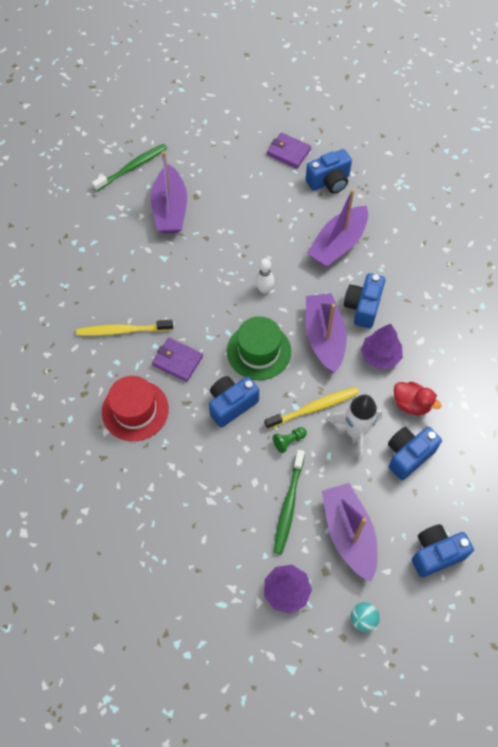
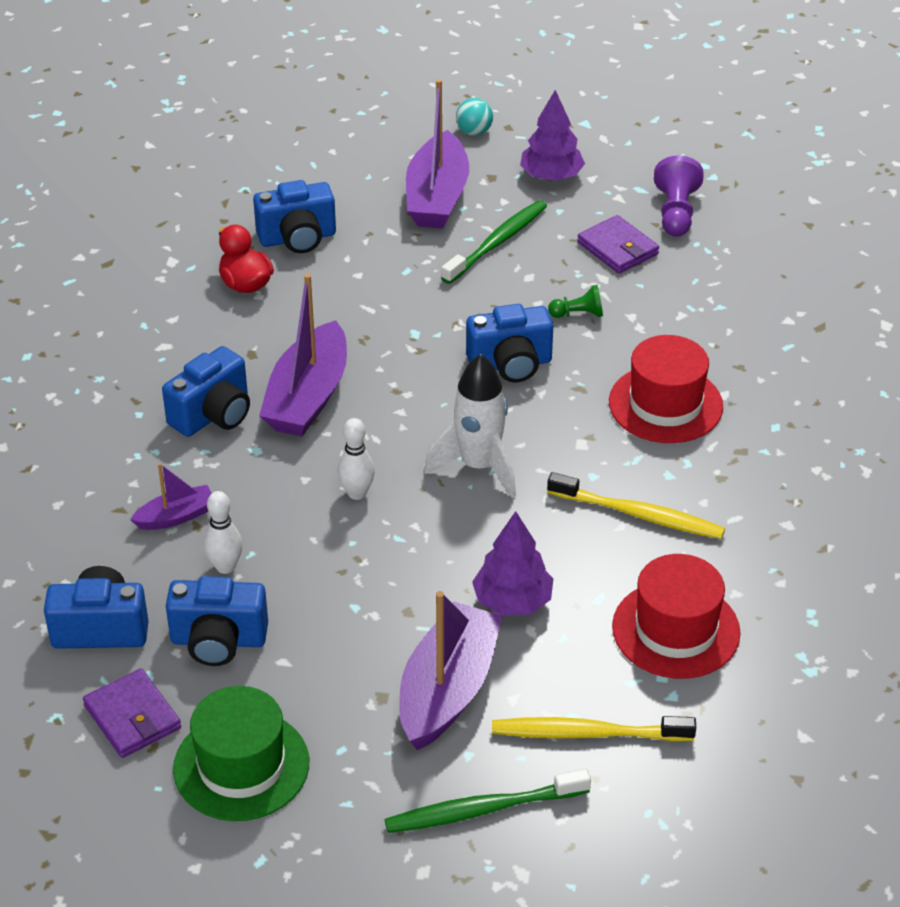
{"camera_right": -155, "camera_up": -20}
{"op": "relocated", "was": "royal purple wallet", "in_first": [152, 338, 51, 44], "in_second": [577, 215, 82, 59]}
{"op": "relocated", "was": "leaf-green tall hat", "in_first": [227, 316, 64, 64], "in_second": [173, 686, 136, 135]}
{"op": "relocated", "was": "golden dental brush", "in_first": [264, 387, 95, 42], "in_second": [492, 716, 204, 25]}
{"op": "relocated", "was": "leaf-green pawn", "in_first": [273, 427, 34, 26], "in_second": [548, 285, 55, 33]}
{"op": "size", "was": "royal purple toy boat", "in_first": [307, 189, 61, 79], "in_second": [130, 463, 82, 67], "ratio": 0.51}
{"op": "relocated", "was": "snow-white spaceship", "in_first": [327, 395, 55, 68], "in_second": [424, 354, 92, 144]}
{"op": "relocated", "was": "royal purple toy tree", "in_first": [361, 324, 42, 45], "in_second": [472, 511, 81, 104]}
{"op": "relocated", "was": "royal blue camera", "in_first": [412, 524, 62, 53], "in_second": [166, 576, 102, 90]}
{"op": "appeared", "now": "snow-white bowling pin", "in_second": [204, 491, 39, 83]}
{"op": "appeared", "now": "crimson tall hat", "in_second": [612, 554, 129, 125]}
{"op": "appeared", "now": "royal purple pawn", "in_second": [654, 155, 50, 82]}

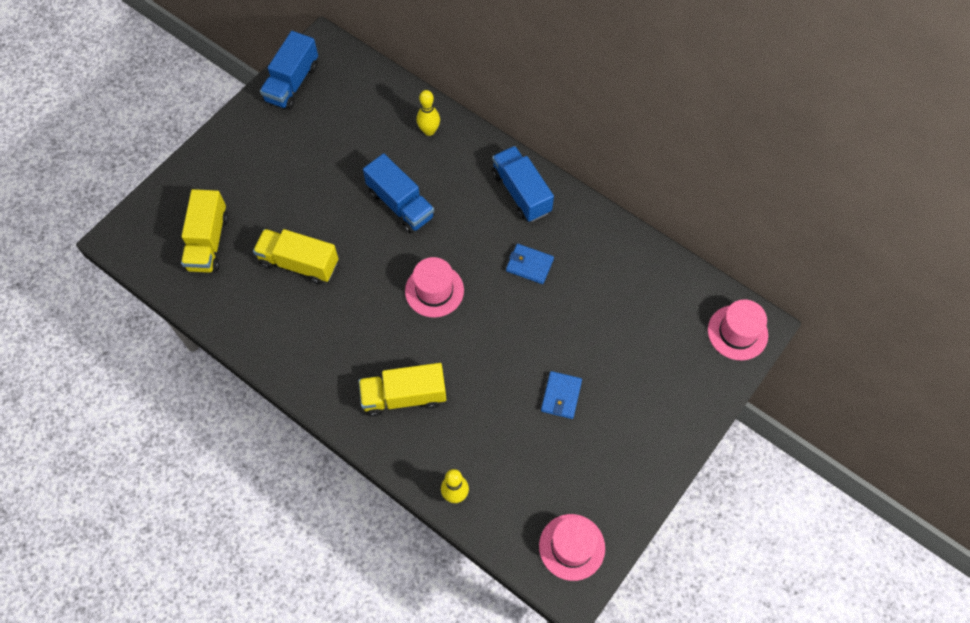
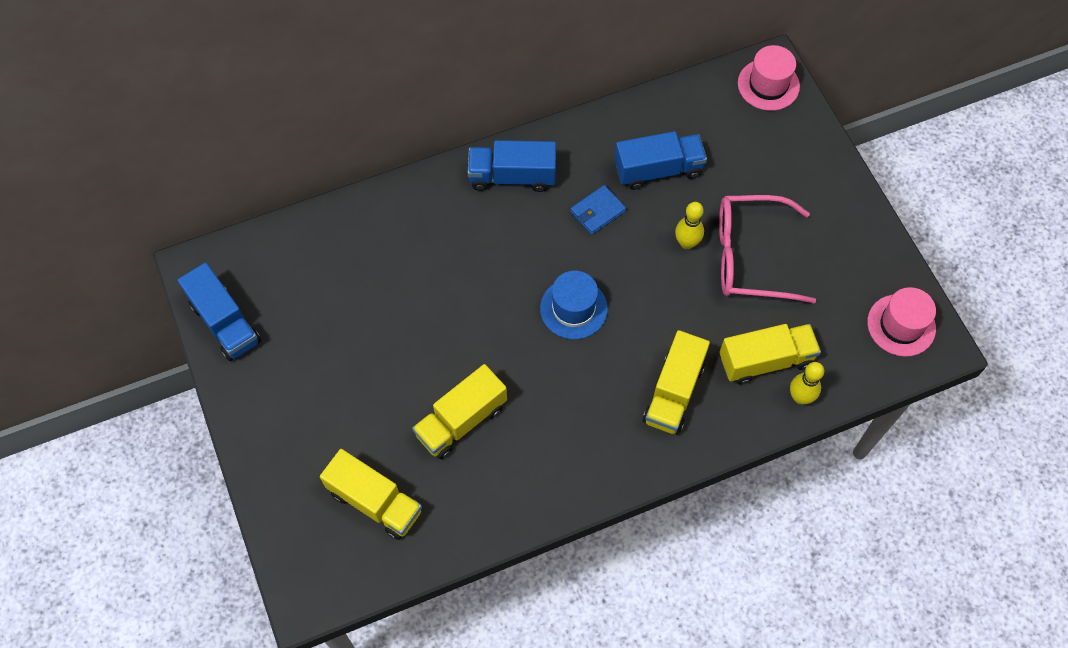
{"camera_right": -60, "camera_up": 0}
{"op": "relocated", "was": "royal blue lorry", "in_first": [363, 153, 72, 81], "in_second": [615, 131, 92, 59]}
{"op": "colour", "was": "rose-pink tall hat", "now": "royal blue tall hat", "in_first": [405, 257, 59, 61], "in_second": [540, 271, 68, 68]}
{"op": "relocated", "was": "golden bowling pin", "in_first": [417, 90, 23, 46], "in_second": [675, 202, 29, 47]}
{"op": "exchanged", "was": "royal blue wallet", "now": "rose-pink eyeglasses", "in_first": [541, 371, 41, 48], "in_second": [719, 195, 97, 109]}
{"op": "appeared", "now": "golden lorry", "in_second": [719, 324, 102, 61]}

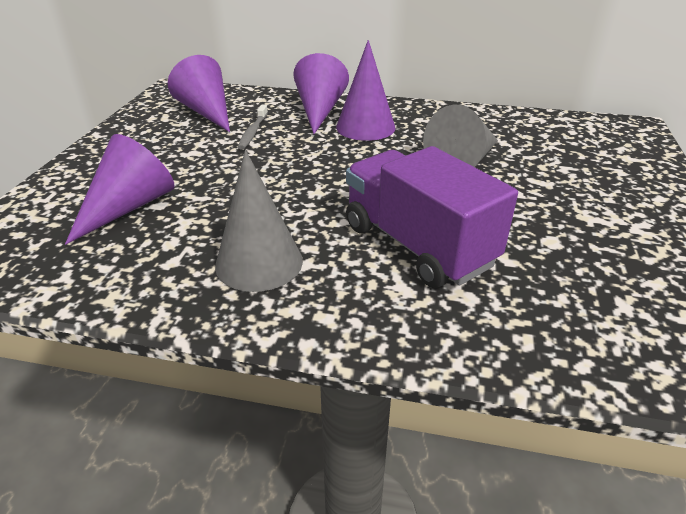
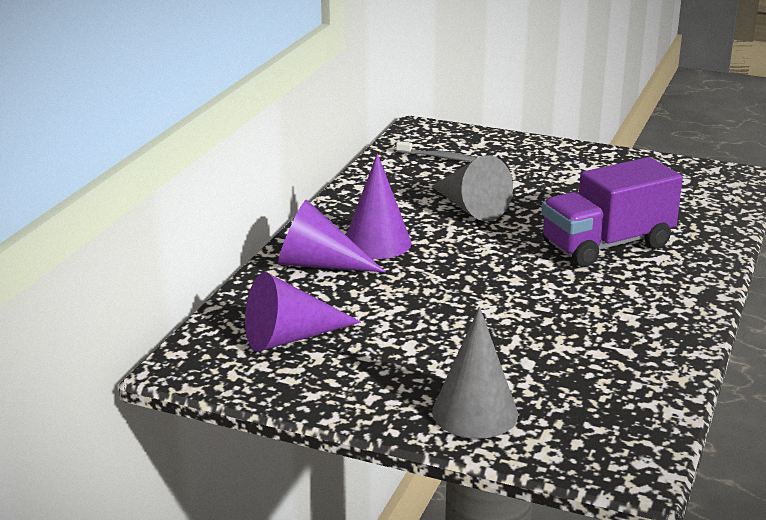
{"camera_right": -80, "camera_up": -10}
{"op": "missing", "was": "royal purple cone shape", "in_first": [65, 134, 110, 111]}
{"op": "relocated", "was": "grey cone shape", "in_first": [215, 150, 88, 142], "in_second": [432, 307, 86, 132]}
{"op": "relocated", "was": "grey dental brush", "in_first": [238, 105, 30, 45], "in_second": [396, 141, 81, 21]}

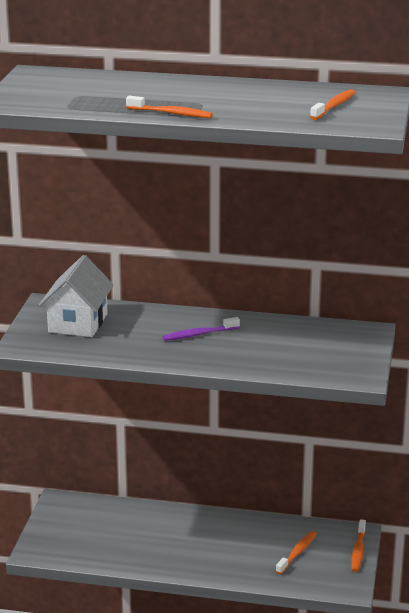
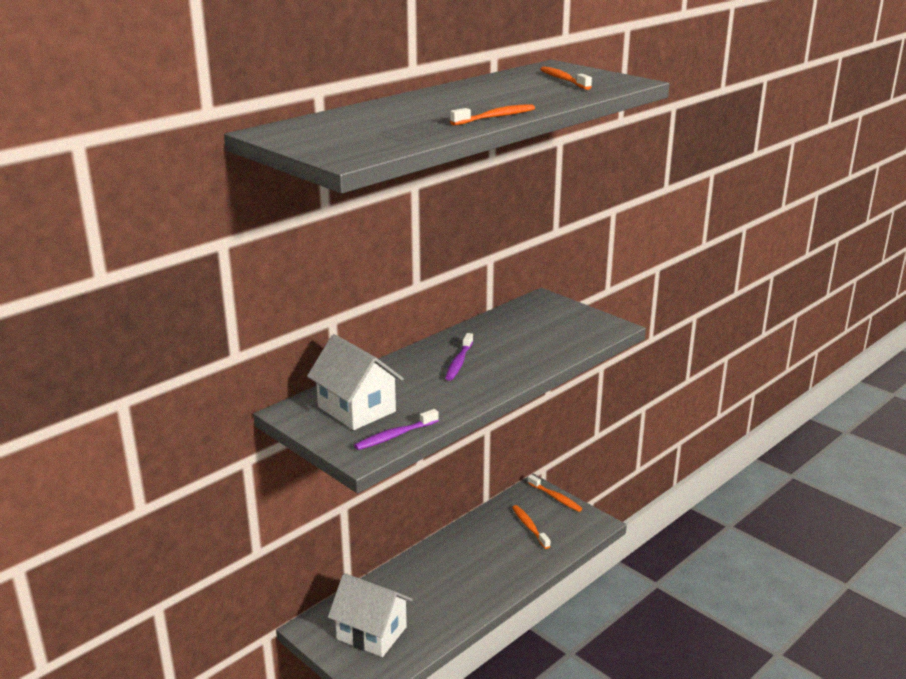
{"camera_right": -55, "camera_up": 0}
{"op": "appeared", "now": "snow-white house", "in_second": [328, 573, 85, 84]}
{"op": "appeared", "now": "royal purple dental brush", "in_second": [354, 409, 85, 41]}

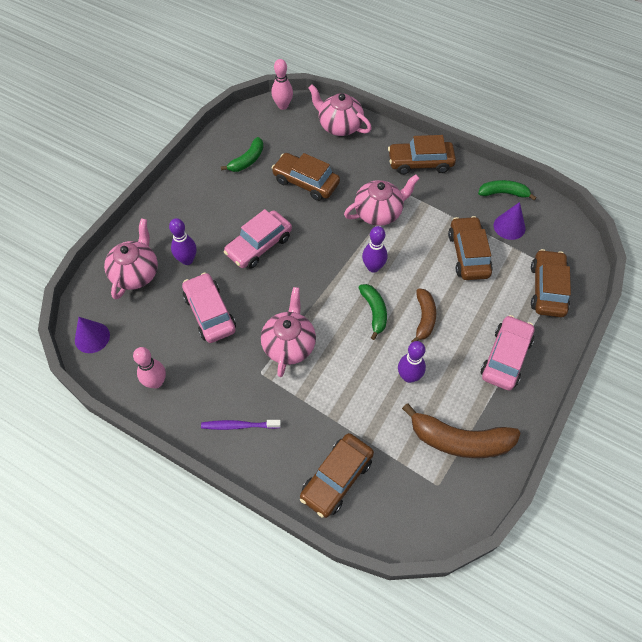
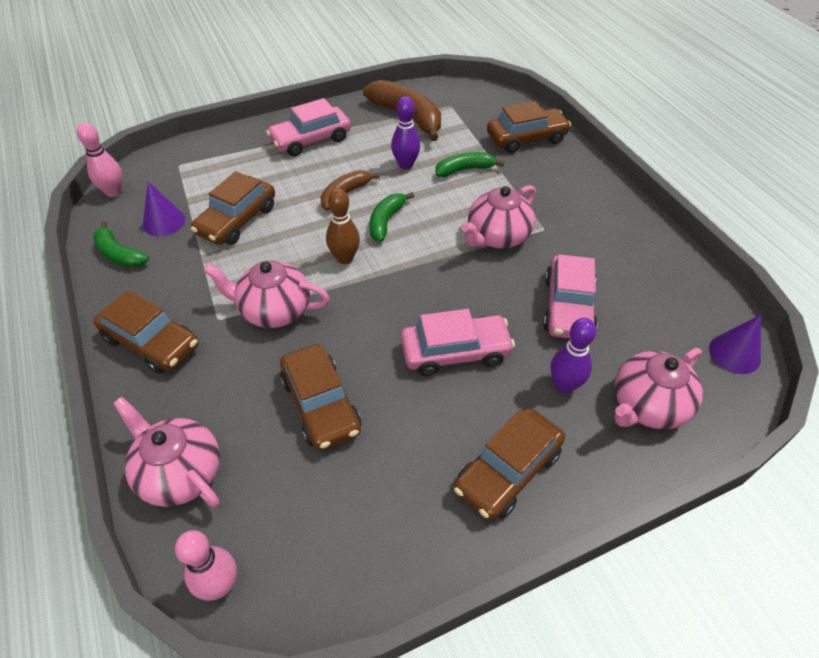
{"camera_right": -145, "camera_up": -10}
{"op": "relocated", "was": "rose-pink bowling pin", "in_first": [133, 347, 33, 42], "in_second": [77, 123, 45, 74]}
{"op": "missing", "was": "royal purple dental brush", "in_first": [201, 420, 80, 10]}
{"op": "relocated", "was": "leaf-green banana fruit", "in_first": [221, 137, 42, 35], "in_second": [435, 152, 69, 25]}
{"op": "spun", "was": "rose-pink tea pot", "in_first": [308, 84, 64, 52], "in_second": [113, 397, 107, 110], "clockwise": 150}
{"op": "colour", "was": "royal purple bowling pin", "now": "brown bowling pin", "in_first": [362, 226, 25, 47], "in_second": [326, 189, 34, 75]}
{"op": "relocated", "was": "brown toy car", "in_first": [531, 249, 40, 68], "in_second": [454, 408, 111, 113]}

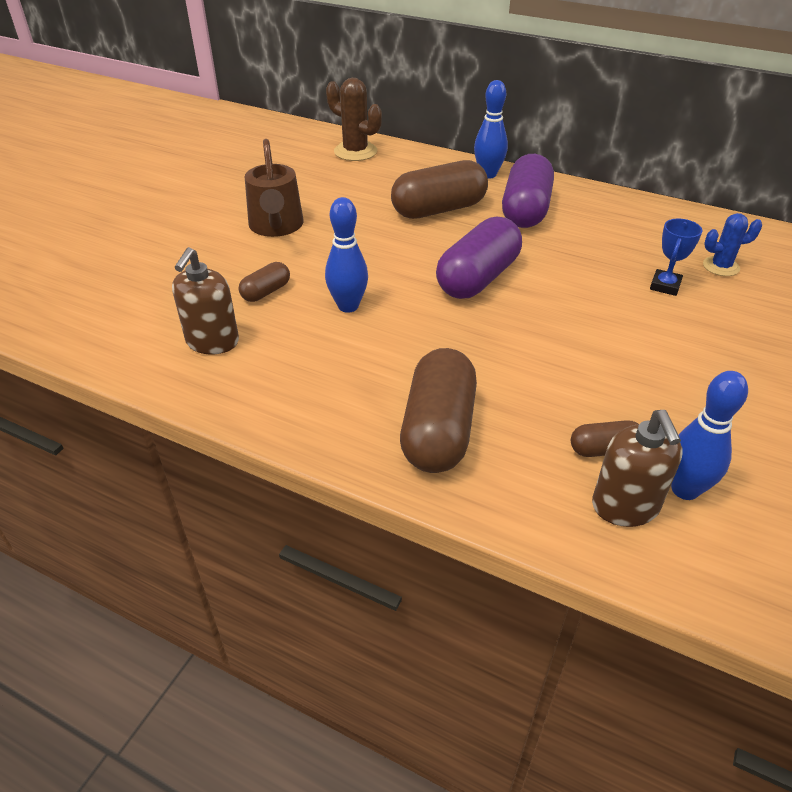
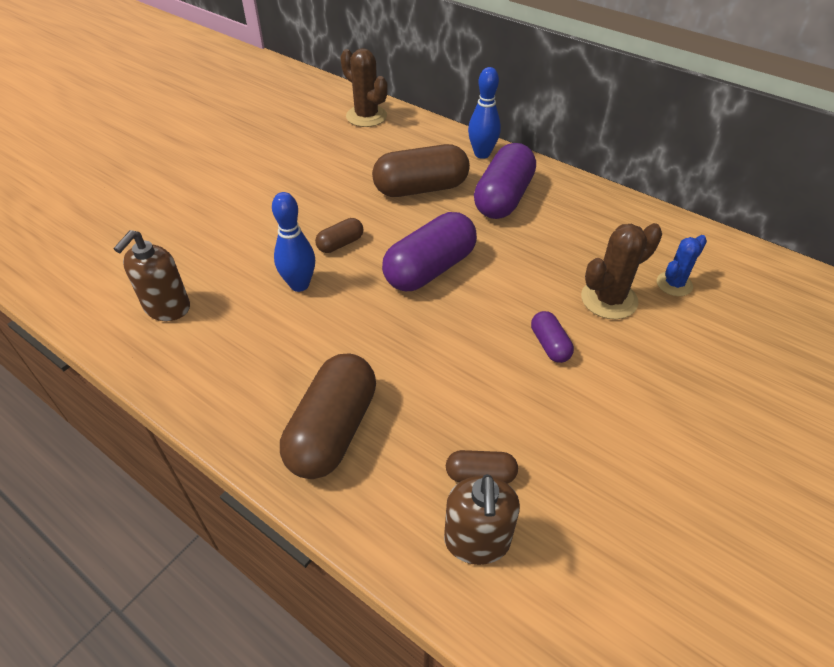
{"camera_right": 10, "camera_up": 5}
{"op": "relocated", "was": "brown pill", "in_first": [239, 262, 51, 40], "in_second": [315, 218, 48, 35]}
{"op": "missing", "was": "brown watering can", "in_first": [245, 139, 59, 98]}
{"op": "exchanged", "was": "royal blue prize cup", "now": "brown prickly plant", "in_first": [650, 219, 52, 77], "in_second": [581, 223, 81, 96]}
{"op": "missing", "was": "royal blue bowling pin", "in_first": [671, 371, 77, 129]}
{"op": "spun", "was": "royal blue prickly plant", "in_first": [703, 213, 59, 63], "in_second": [657, 235, 50, 61], "clockwise": -45}
{"op": "appeared", "now": "royal purple pill", "in_second": [531, 311, 43, 52]}

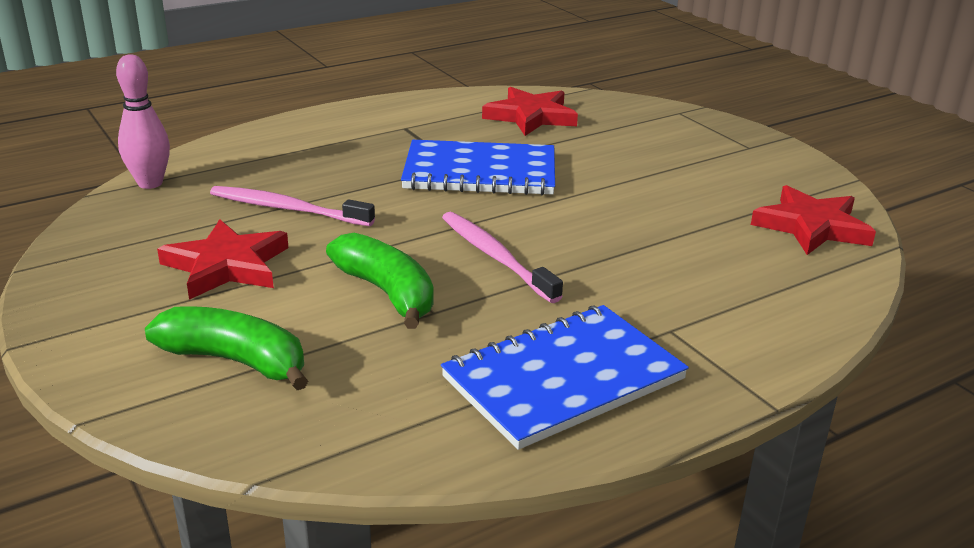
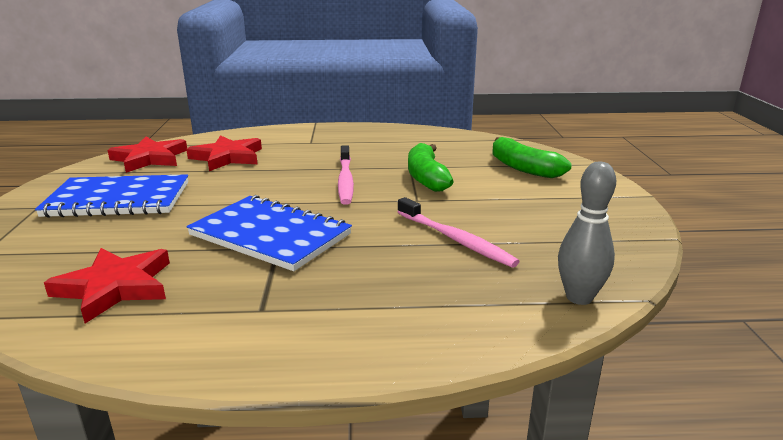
{"camera_right": -150, "camera_up": -5}
{"op": "colour", "was": "rose-pink bowling pin", "now": "grey bowling pin", "in_first": [116, 54, 54, 135], "in_second": [558, 161, 58, 144]}
{"op": "relocated", "was": "crimson star", "in_first": [157, 219, 131, 81], "in_second": [186, 135, 76, 36]}
{"op": "relocated", "was": "royal blue exercise book", "in_first": [441, 305, 248, 145], "in_second": [35, 174, 153, 44]}

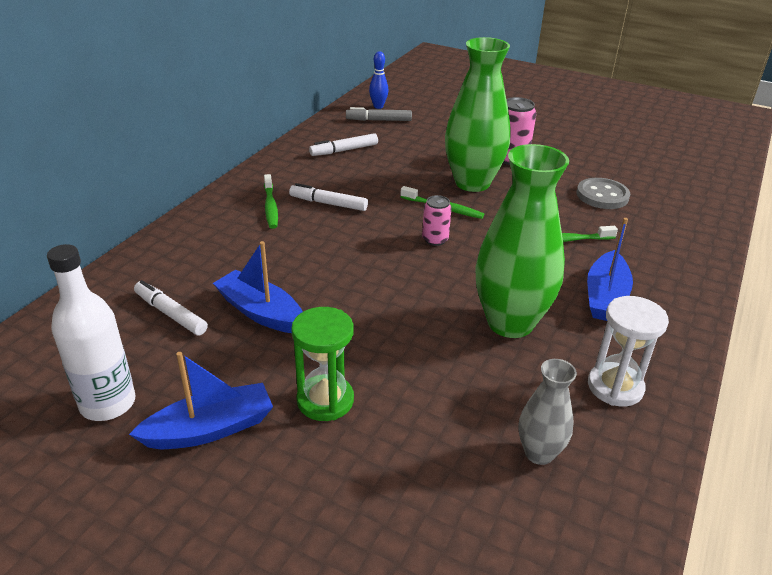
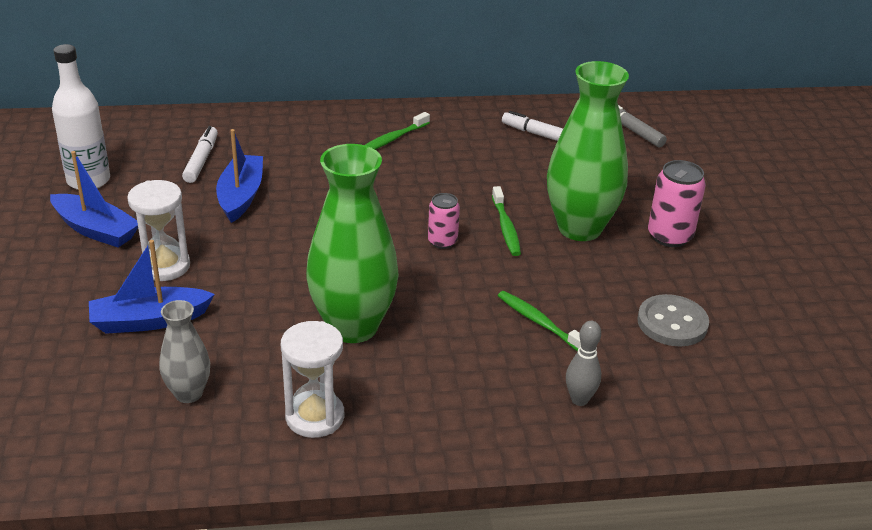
{"camera_right": 55, "camera_up": 0}
{"op": "missing", "was": "snow-white marker pen", "in_first": [289, 183, 79, 28]}
{"op": "colour", "was": "leaf-green sand timer", "now": "snow-white sand timer", "in_first": [291, 307, 63, 114], "in_second": [127, 180, 63, 101]}
{"op": "missing", "was": "royal blue bowling pin", "in_first": [369, 51, 19, 58]}
{"op": "relocated", "was": "royal blue toy boat", "in_first": [587, 218, 46, 103], "in_second": [89, 240, 126, 94]}
{"op": "appeared", "now": "grey bowling pin", "in_second": [566, 321, 35, 85]}

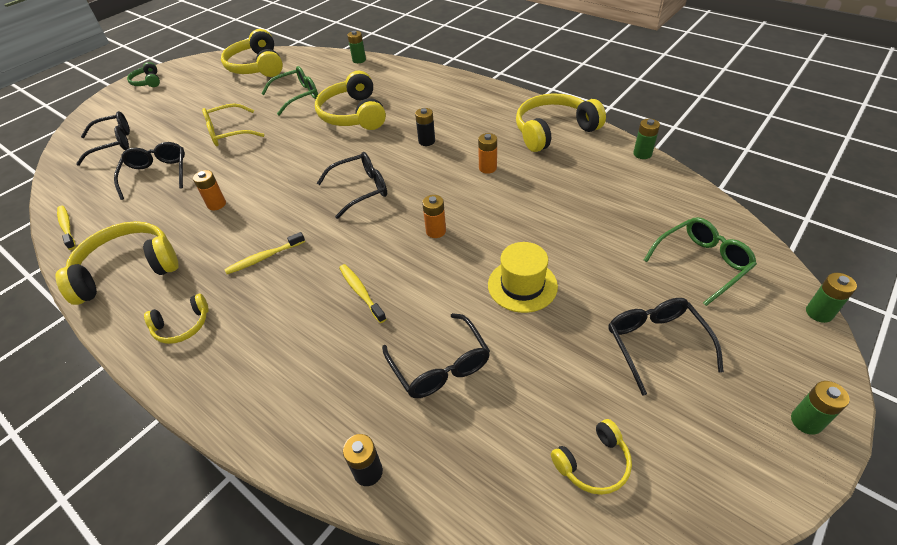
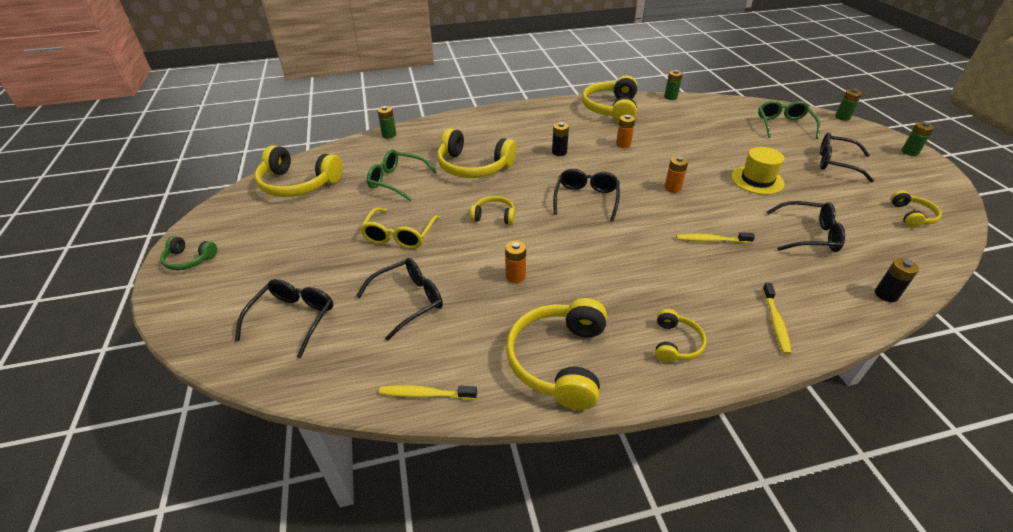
{"camera_right": -55, "camera_up": -5}
{"op": "spun", "was": "black eyeglasses", "in_first": [114, 142, 71, 58], "in_second": [356, 258, 87, 83], "clockwise": 120}
{"op": "relocated", "was": "golden dental brush", "in_first": [224, 232, 81, 42], "in_second": [762, 283, 30, 72]}
{"op": "spun", "was": "leaf-green eyeglasses", "in_first": [261, 66, 57, 50], "in_second": [367, 149, 70, 53], "clockwise": -75}
{"op": "appeared", "now": "golden over-ear headphones", "in_second": [470, 196, 45, 29]}

